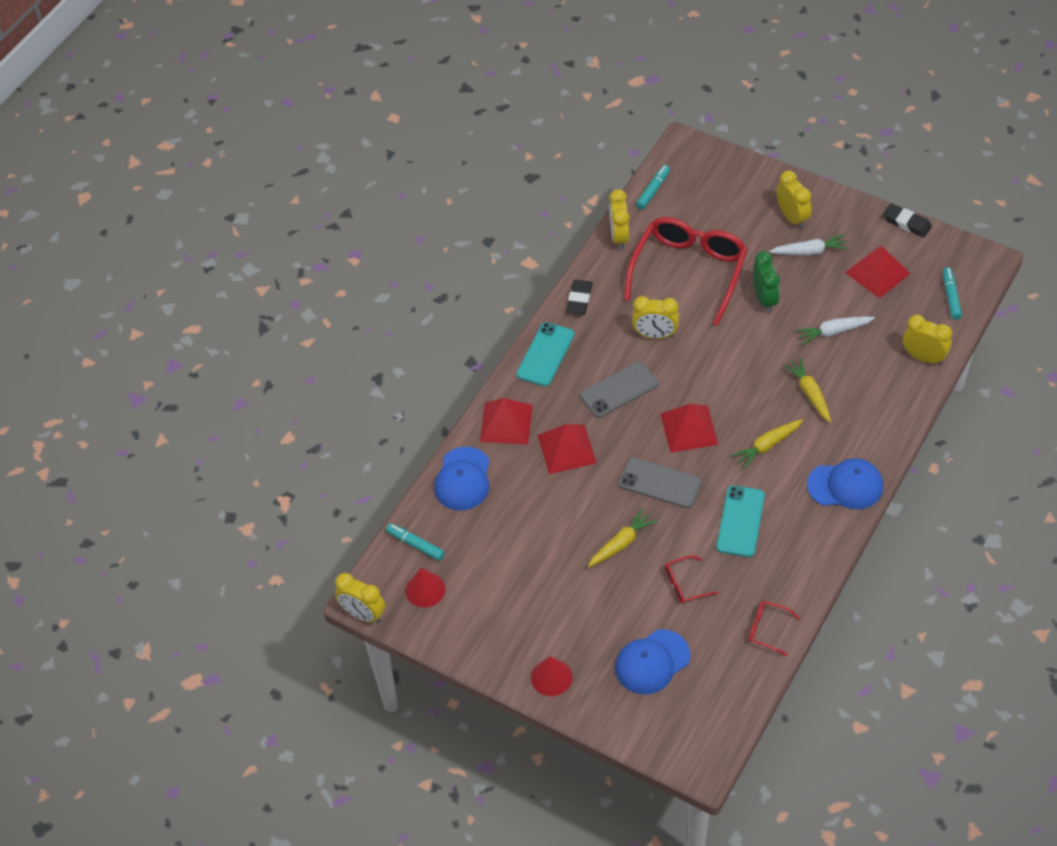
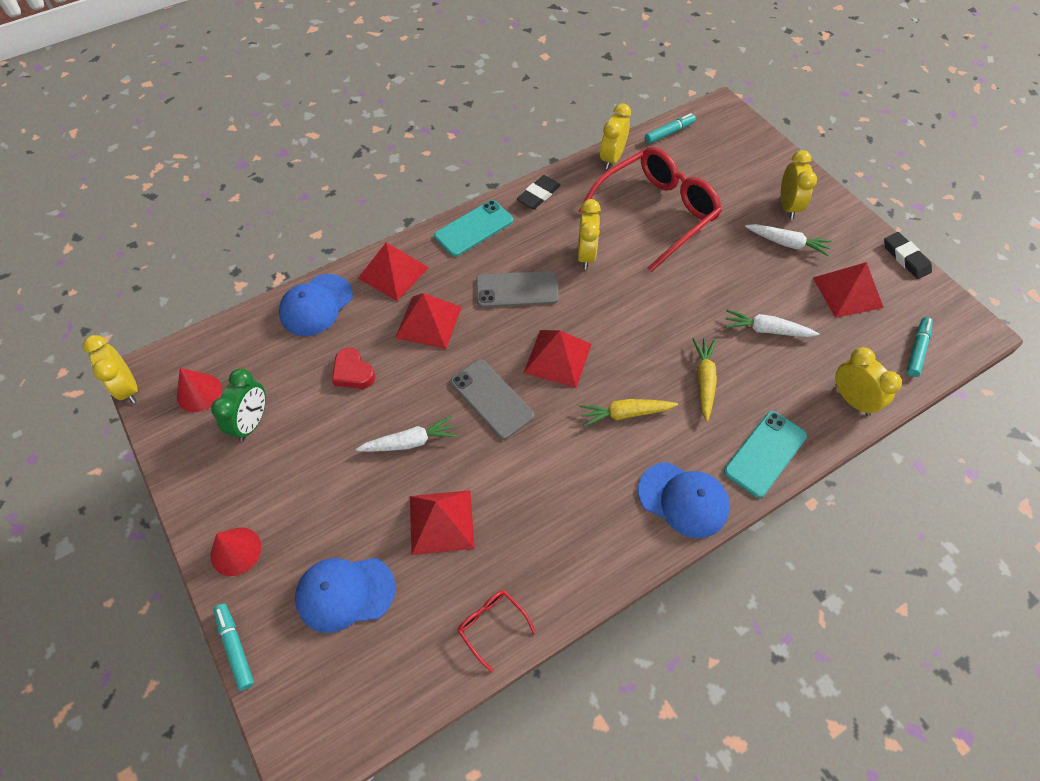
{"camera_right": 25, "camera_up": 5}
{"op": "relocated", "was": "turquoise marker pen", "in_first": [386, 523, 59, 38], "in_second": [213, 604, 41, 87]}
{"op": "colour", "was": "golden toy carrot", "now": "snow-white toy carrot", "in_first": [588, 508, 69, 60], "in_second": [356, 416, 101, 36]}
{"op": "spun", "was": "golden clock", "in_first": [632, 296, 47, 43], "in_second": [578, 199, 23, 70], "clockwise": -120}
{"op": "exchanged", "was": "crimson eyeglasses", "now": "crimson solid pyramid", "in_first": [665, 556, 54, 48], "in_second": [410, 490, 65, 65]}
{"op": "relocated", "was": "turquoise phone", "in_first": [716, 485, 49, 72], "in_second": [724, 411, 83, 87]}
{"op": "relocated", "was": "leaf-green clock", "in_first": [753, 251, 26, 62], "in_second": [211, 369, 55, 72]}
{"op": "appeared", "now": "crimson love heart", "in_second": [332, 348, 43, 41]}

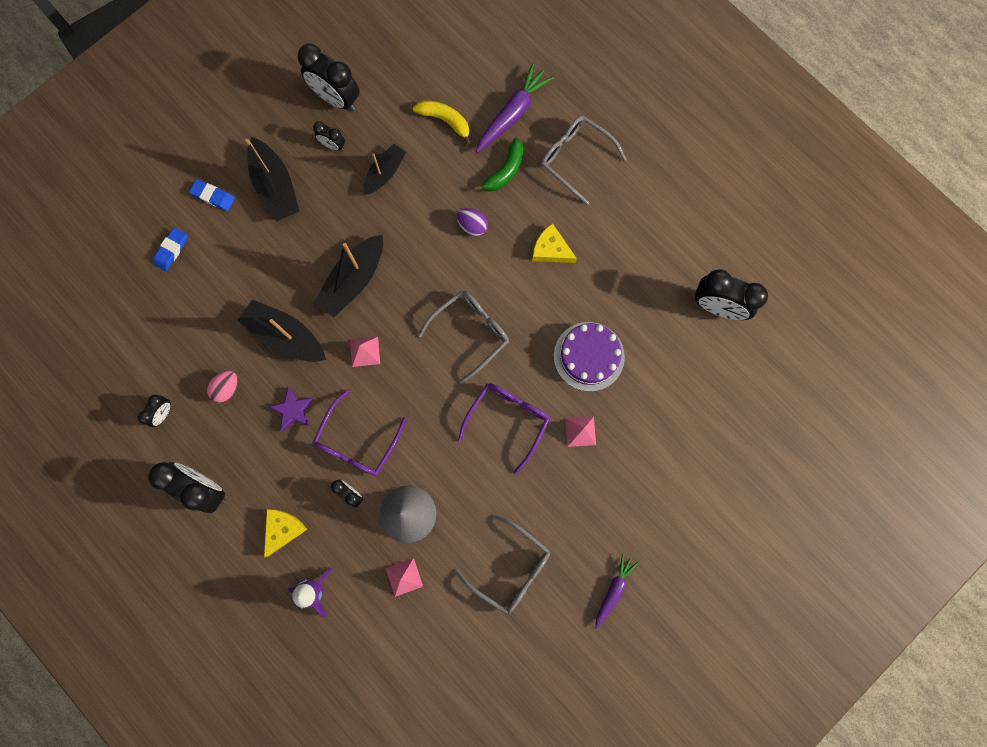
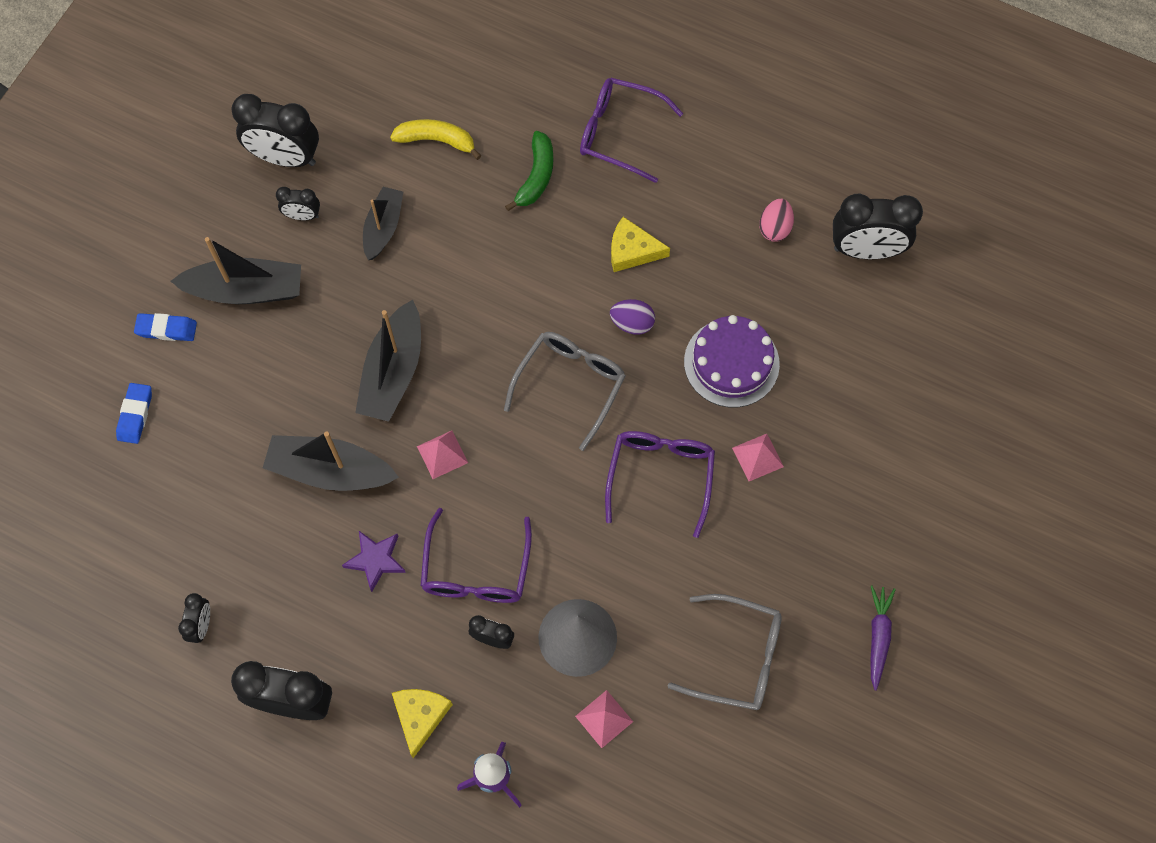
{"camera_right": -20, "camera_up": -10}
{"op": "relocated", "was": "rose-pink toy egg", "in_first": [207, 371, 31, 32], "in_second": [759, 199, 35, 43]}
{"op": "spun", "was": "black toy boat", "in_first": [245, 137, 54, 85], "in_second": [171, 237, 130, 67], "clockwise": -45}
{"op": "relocated", "was": "royal purple toy egg", "in_first": [457, 208, 31, 28], "in_second": [610, 299, 45, 36]}
{"op": "missing", "was": "royal purple toy carrot", "in_first": [476, 63, 78, 90]}
{"op": "colour", "was": "grey eyeglasses", "now": "royal purple eyeglasses", "in_first": [541, 116, 86, 89], "in_second": [580, 78, 103, 105]}

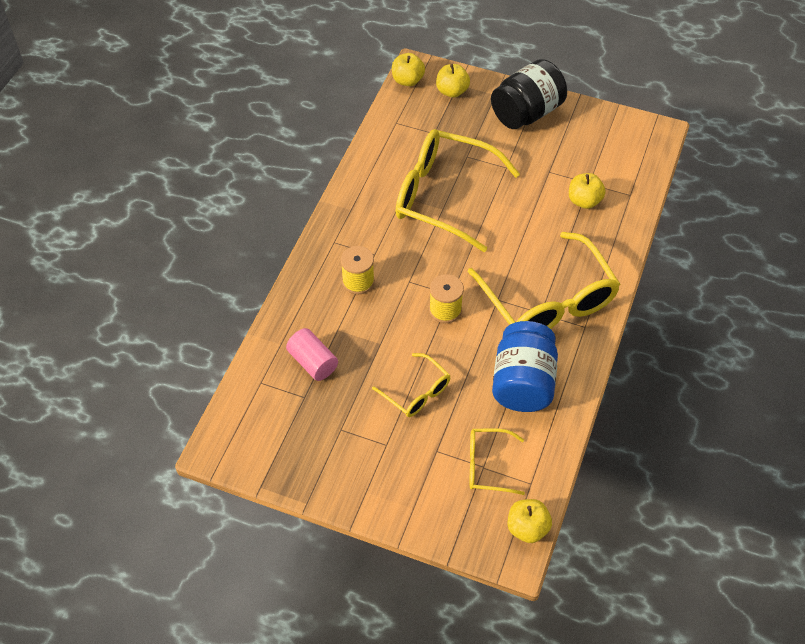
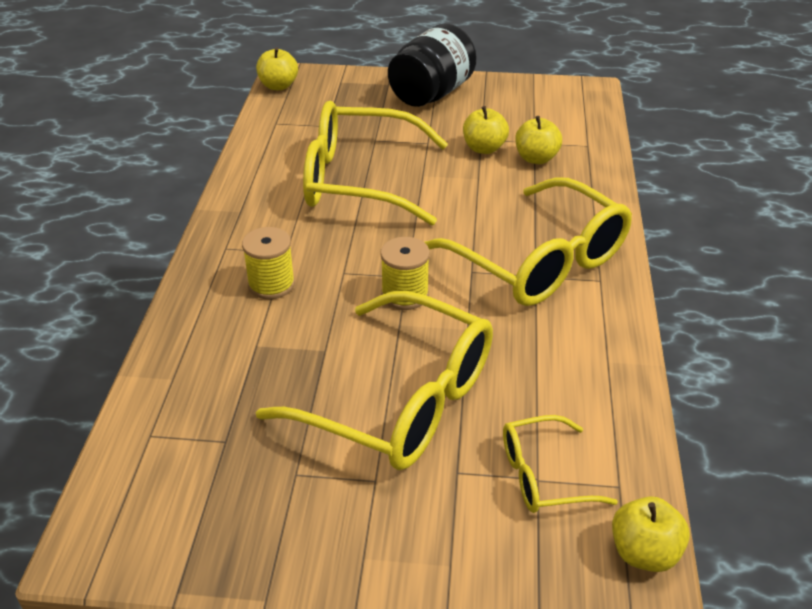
{"camera_right": -15, "camera_up": -15}
{"op": "missing", "was": "rose-pink solid cylinder", "in_first": [286, 328, 52, 53]}
{"op": "size", "was": "golden eyeglasses", "in_first": [372, 353, 79, 64], "in_second": [256, 291, 237, 179], "ratio": 2.03}
{"op": "relocated", "was": "golden toy apple", "in_first": [436, 64, 34, 34], "in_second": [463, 106, 46, 48]}
{"op": "missing", "was": "royal blue preserve jar", "in_first": [492, 321, 66, 91]}

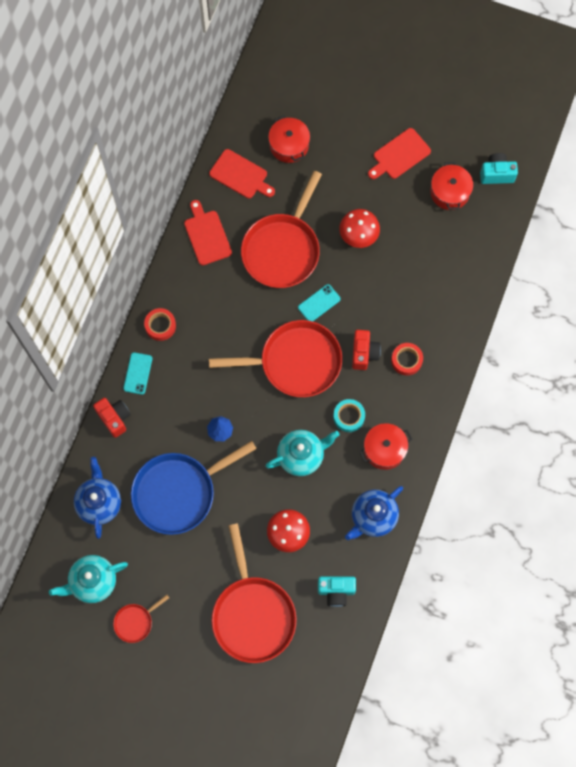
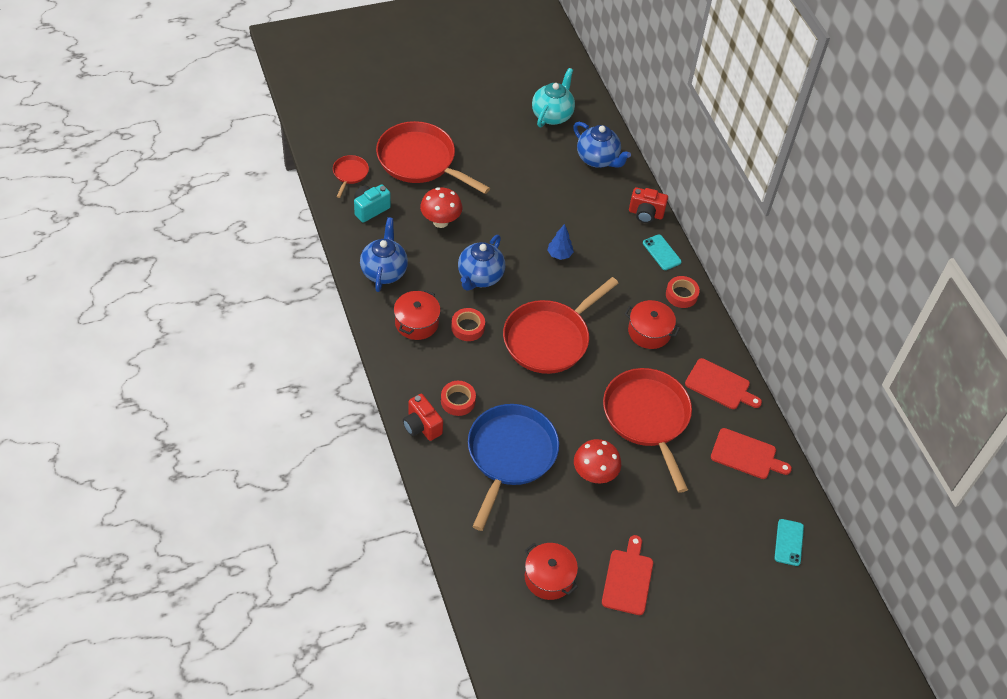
{"camera_right": 135, "camera_up": -20}
{"op": "relocated", "was": "crimson skillet", "in_first": [113, 595, 56, 48], "in_second": [333, 155, 36, 43]}
{"op": "relocated", "was": "royal blue skillet", "in_first": [131, 441, 126, 94], "in_second": [468, 404, 91, 127]}
{"op": "spun", "was": "crimson bread board", "in_first": [209, 149, 66, 49], "in_second": [711, 428, 81, 51], "clockwise": -150}
{"op": "colour", "was": "turquoise tea pot", "now": "royal blue tea pot", "in_first": [266, 430, 73, 46], "in_second": [458, 235, 48, 56]}
{"op": "relocated", "was": "crimson stockpot", "in_first": [268, 115, 42, 48], "in_second": [625, 300, 55, 49]}
{"op": "relocated", "was": "turquoise phone", "in_first": [298, 284, 43, 37], "in_second": [774, 519, 30, 47]}
{"op": "colour", "was": "turquoise sticky tape", "now": "crimson sticky tape", "in_first": [333, 399, 32, 33], "in_second": [451, 308, 34, 33]}
{"op": "relocated", "was": "crimson camera", "in_first": [352, 330, 29, 40], "in_second": [403, 394, 40, 47]}
{"op": "missing", "was": "turquoise camera", "in_first": [480, 153, 38, 31]}

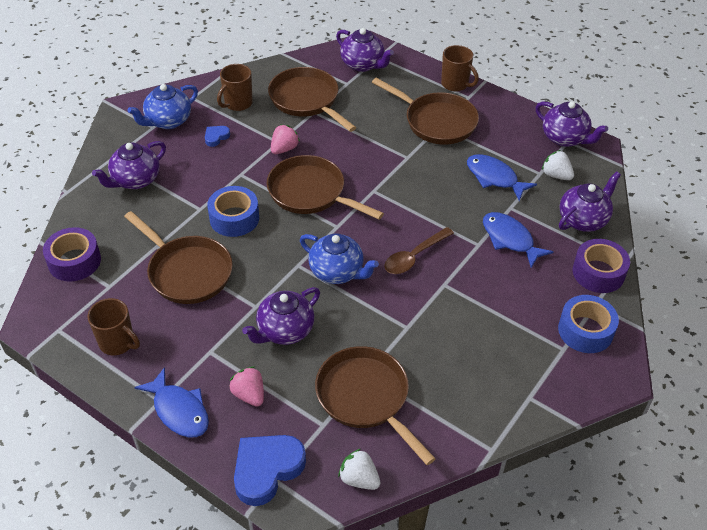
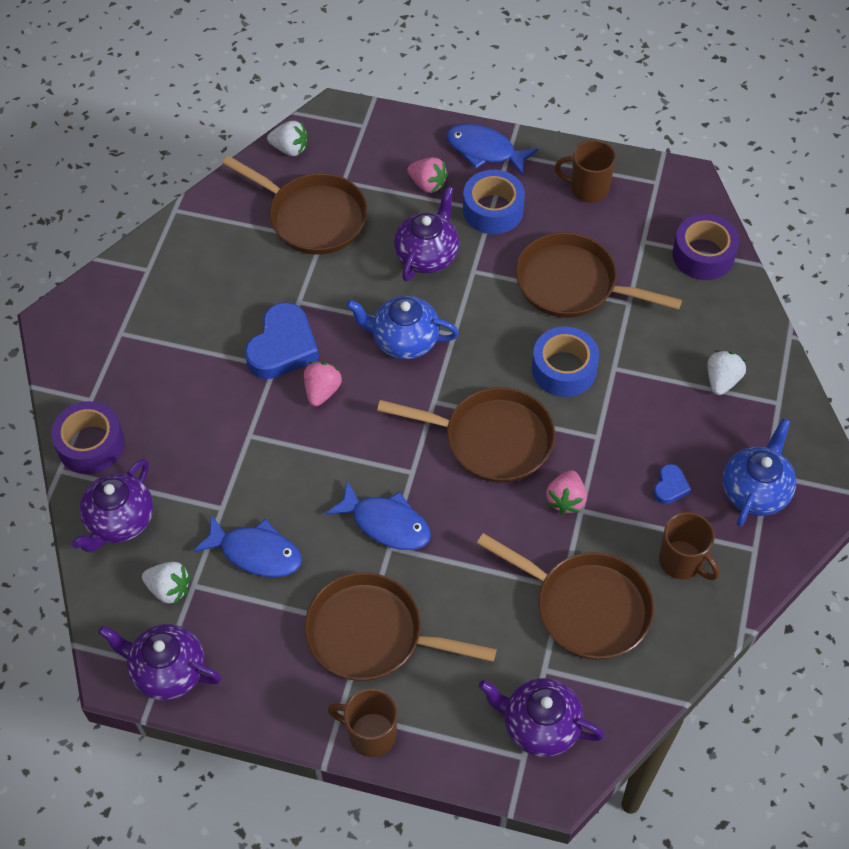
{"camera_right": 160, "camera_up": 10}
{"op": "exchanged", "was": "royal purple tea pot", "now": "snow-white strawberry", "in_first": [92, 141, 74, 48], "in_second": [707, 350, 39, 45]}
{"op": "spun", "was": "brown tea mug", "in_first": [217, 64, 36, 47], "in_second": [659, 512, 61, 68], "clockwise": 120}
{"op": "relocated", "was": "royal blue love heart", "in_first": [234, 435, 72, 71], "in_second": [245, 302, 74, 77]}
{"op": "exchanged", "was": "brown spoon", "now": "rose-pink strawberry", "in_first": [384, 227, 70, 47], "in_second": [304, 361, 38, 45]}
{"op": "relocated", "was": "royal blue fish", "in_first": [483, 212, 70, 56], "in_second": [325, 480, 106, 70]}
{"op": "relocated", "was": "royal blue sticky tape", "in_first": [558, 295, 61, 58], "in_second": [463, 170, 62, 64]}

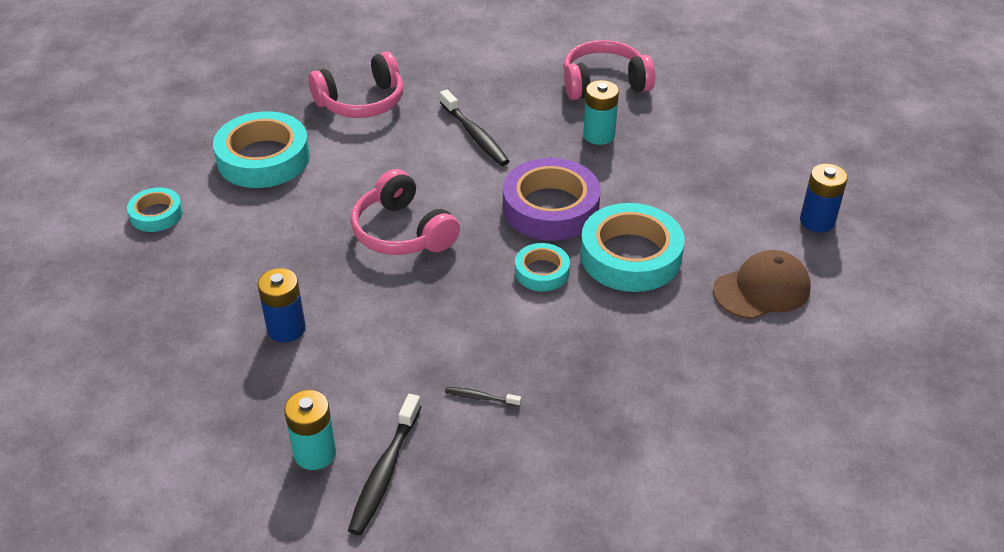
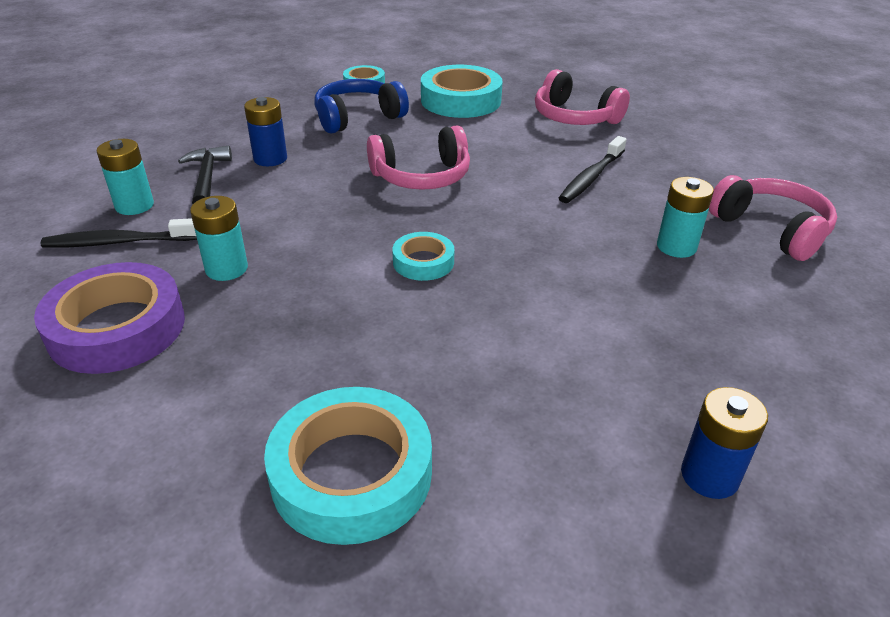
{"camera_right": 65, "camera_up": -5}
{"op": "spun", "was": "rose-pink over-ear headphones", "in_first": [351, 169, 109, 86], "in_second": [367, 125, 103, 65], "clockwise": -135}
{"op": "exchanged", "was": "black dental brush", "now": "turquoise power cell", "in_first": [445, 387, 76, 20], "in_second": [190, 196, 58, 85]}
{"op": "relocated", "was": "royal purple sticky tape", "in_first": [503, 158, 98, 83], "in_second": [34, 262, 151, 112]}
{"op": "relocated", "was": "turquoise sticky tape", "in_first": [580, 203, 104, 89], "in_second": [264, 387, 168, 158]}
{"op": "missing", "was": "brown peaked cap", "in_first": [713, 250, 98, 69]}
{"op": "appeared", "now": "black claw hammer", "in_second": [178, 145, 54, 59]}
{"op": "appeared", "now": "royal blue over-ear headphones", "in_second": [314, 79, 95, 54]}

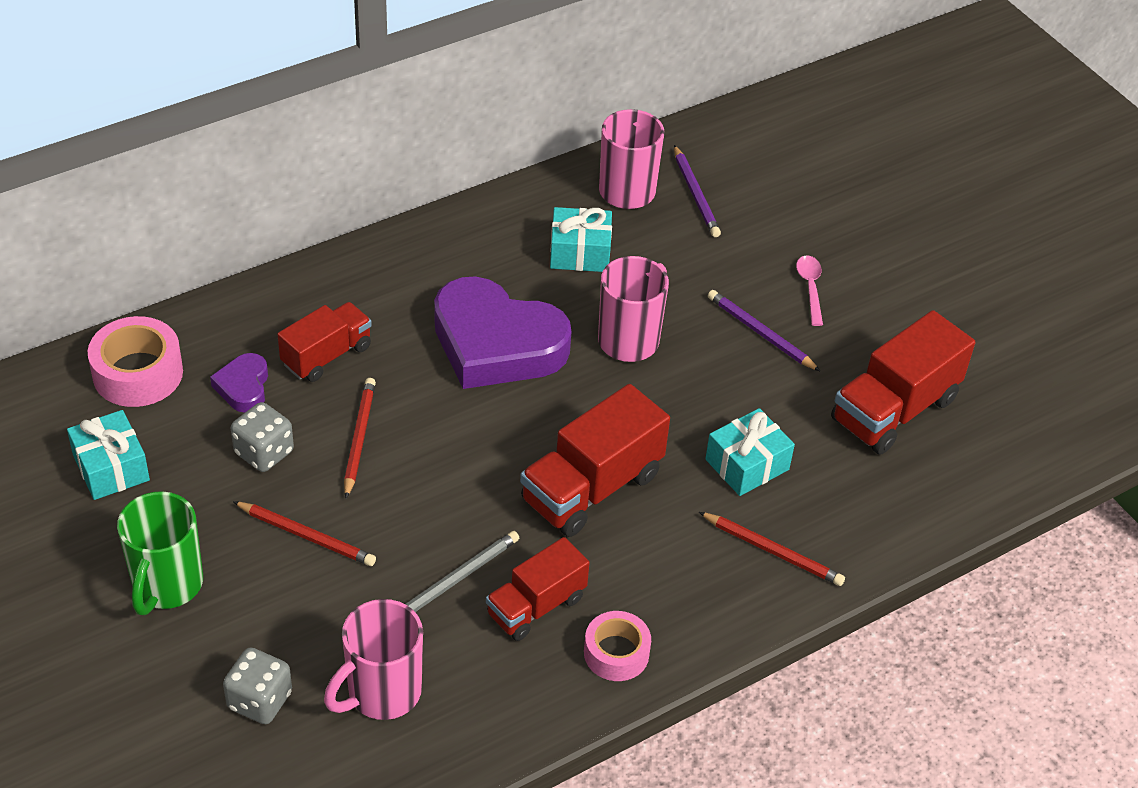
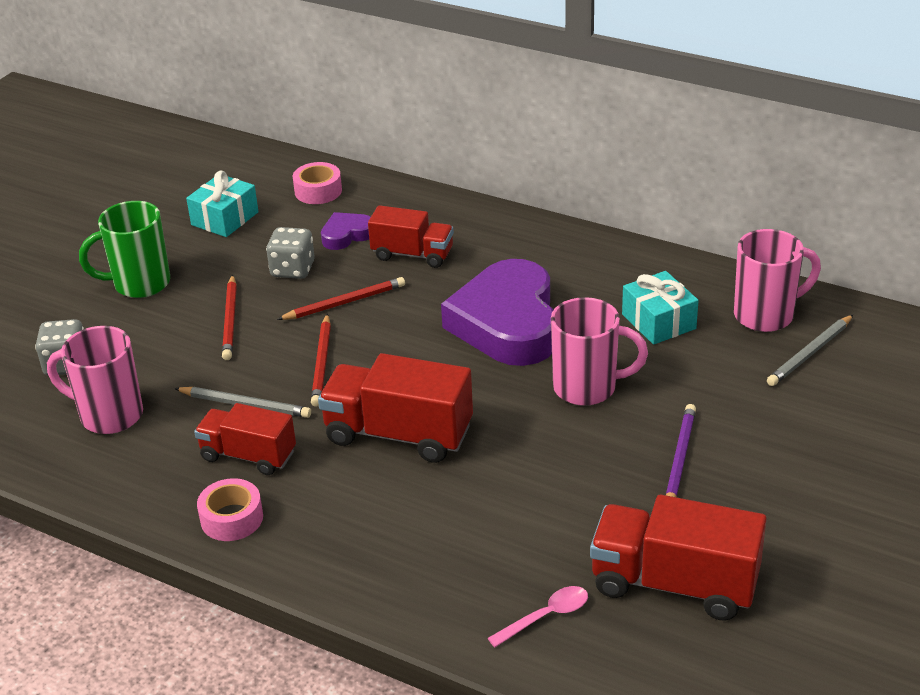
{"camera_right": 65, "camera_up": -10}
{"op": "size", "was": "rose-pink sticky tape", "in_first": [88, 316, 95, 91], "in_second": [293, 162, 49, 42], "ratio": 0.66}
{"op": "colour", "was": "royal purple lead pencil", "now": "grey lead pencil", "in_first": [674, 145, 47, 92], "in_second": [767, 315, 86, 71]}
{"op": "relocated", "was": "crimson lead pencil", "in_first": [699, 512, 146, 74], "in_second": [311, 314, 20, 93]}
{"op": "missing", "was": "turquoise present", "in_first": [705, 408, 90, 88]}
{"op": "relocated", "was": "rose-pink spoon", "in_first": [796, 255, 27, 71], "in_second": [488, 586, 100, 61]}

